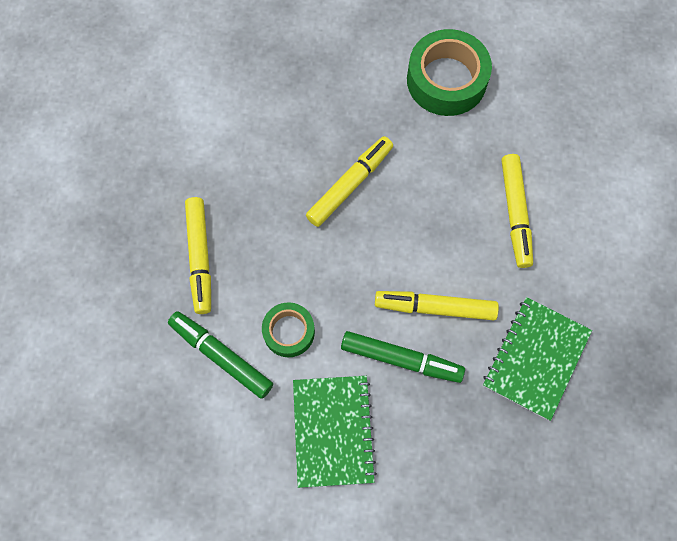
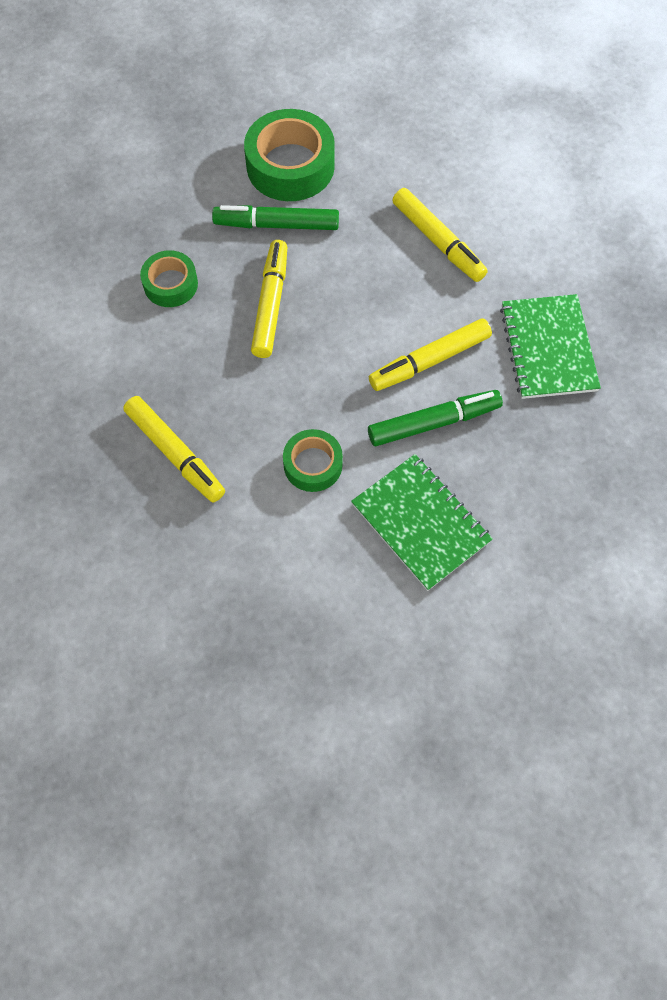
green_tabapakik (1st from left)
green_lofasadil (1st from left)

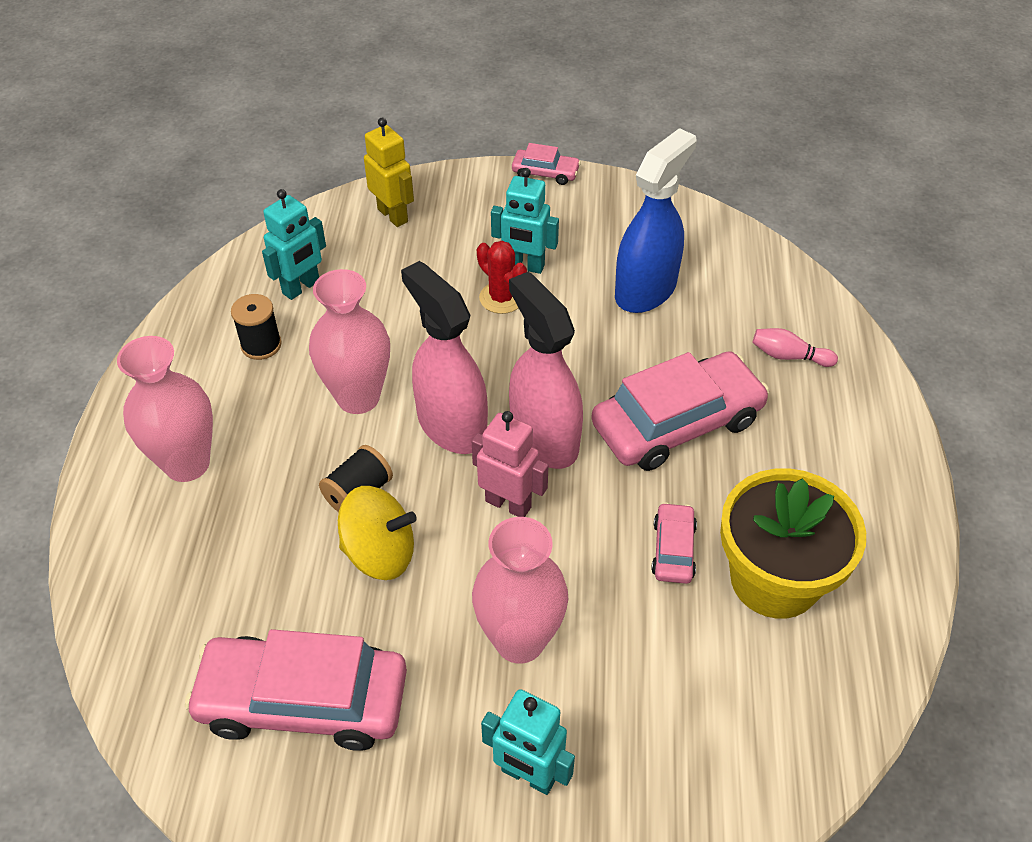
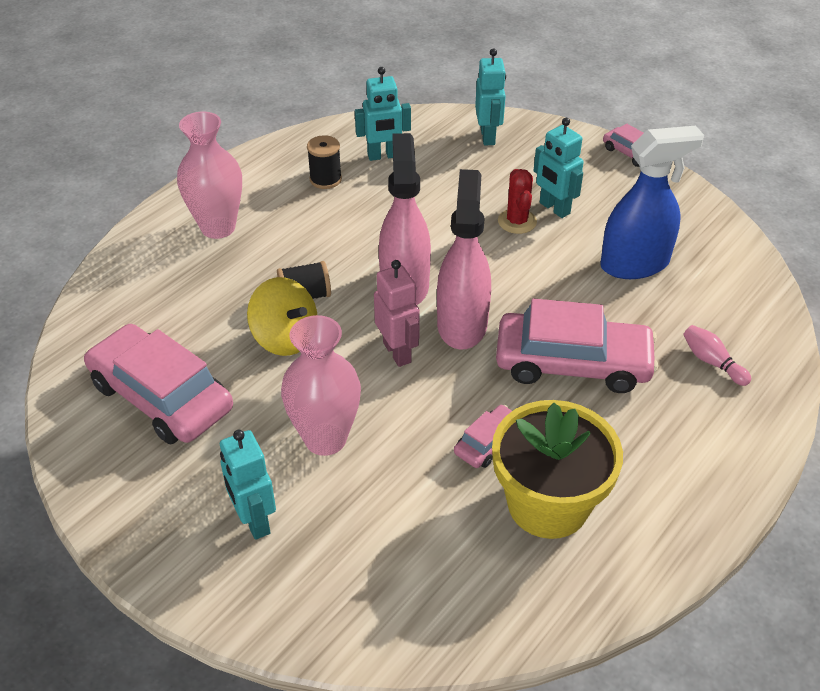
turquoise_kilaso (3rd from left)
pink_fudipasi (2nd from left in the first image)

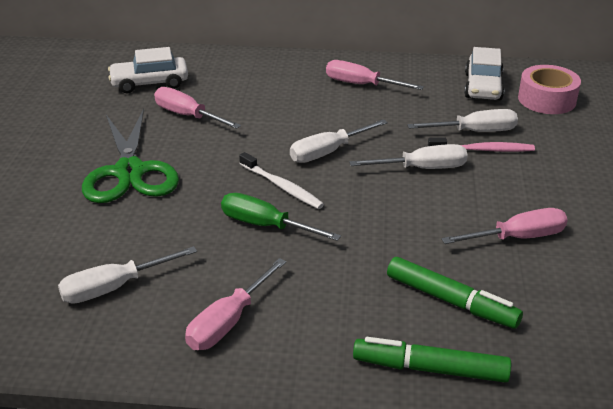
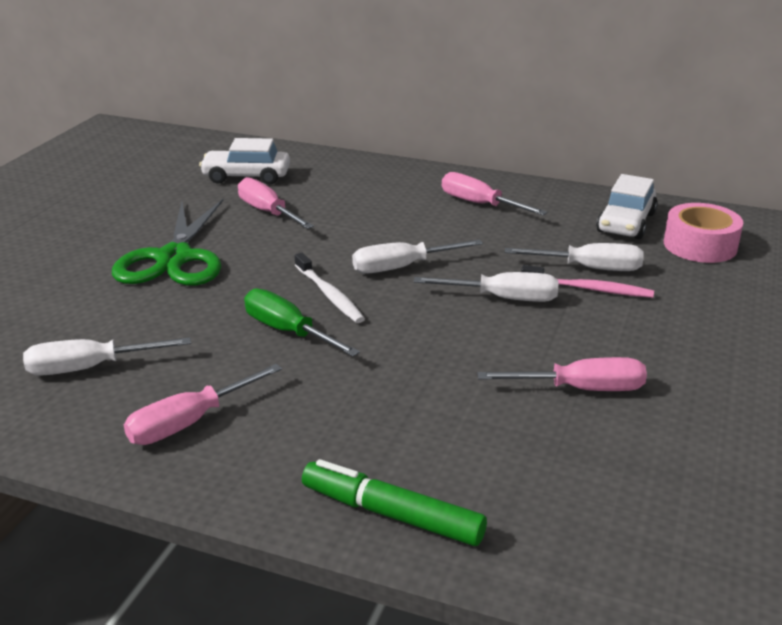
green_lofasadil (2nd from left in the first image)

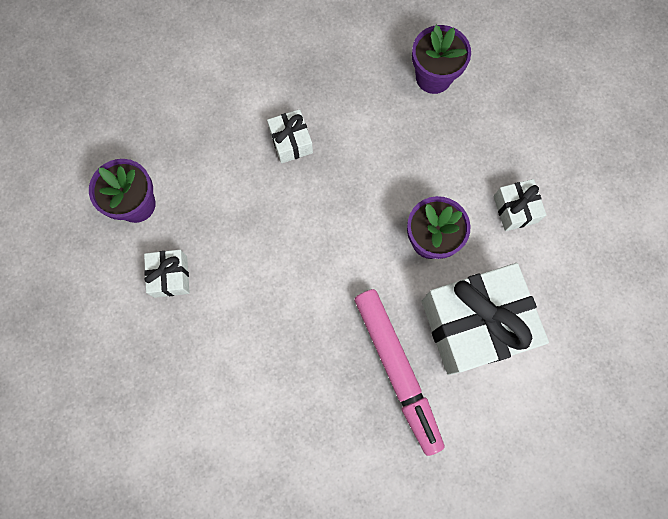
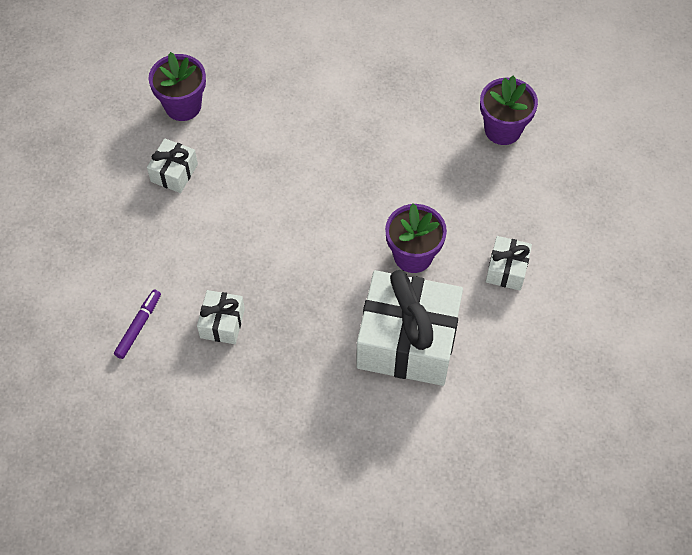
purple_lofasadil
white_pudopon (2nd from left)
pink_lofasadil

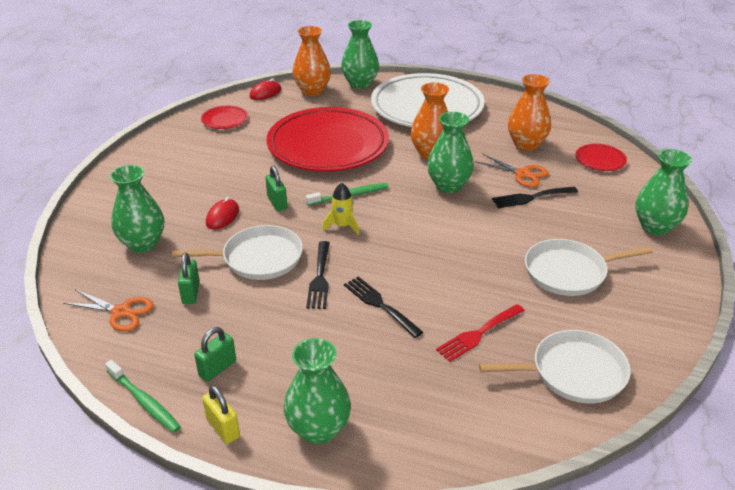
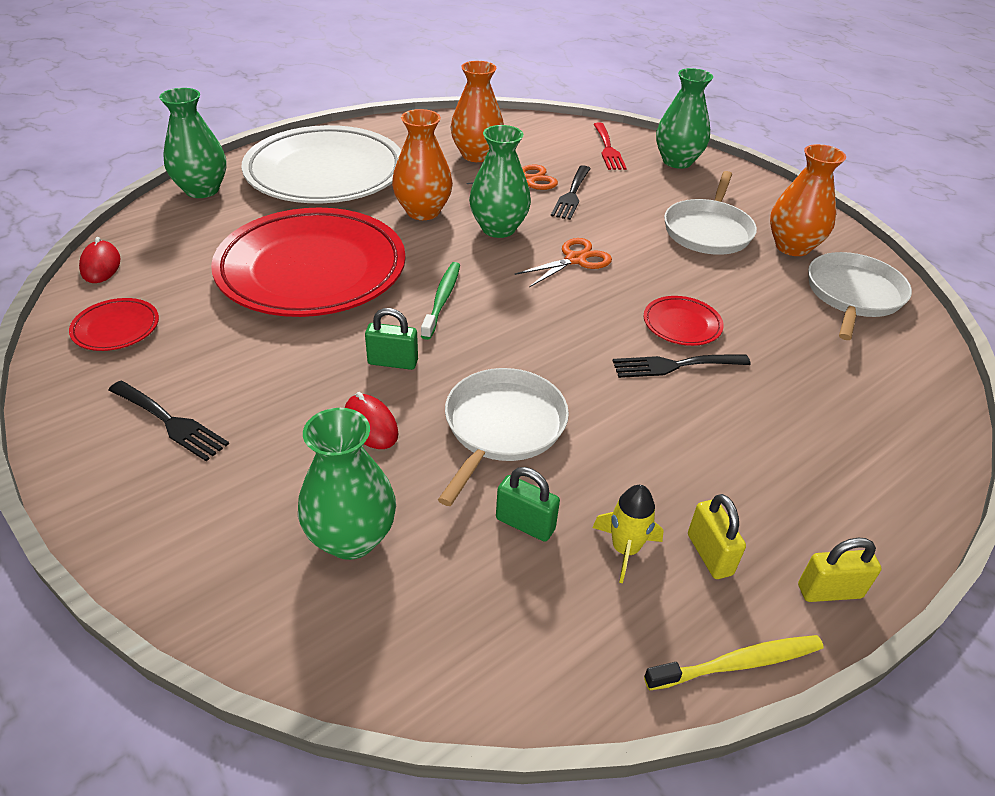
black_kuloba (1st from left)
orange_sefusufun (2nd from left)
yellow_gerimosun
red_kuloba
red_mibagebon (3rd from left)
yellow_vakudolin
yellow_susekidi (1st from left)
orange_fudipasi (3rd from left)
green_fudipasi (2nd from left in the first image)

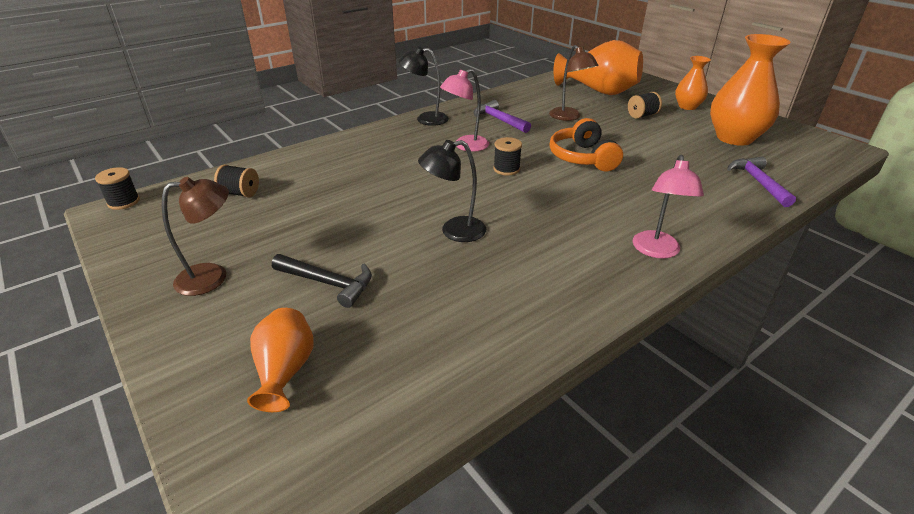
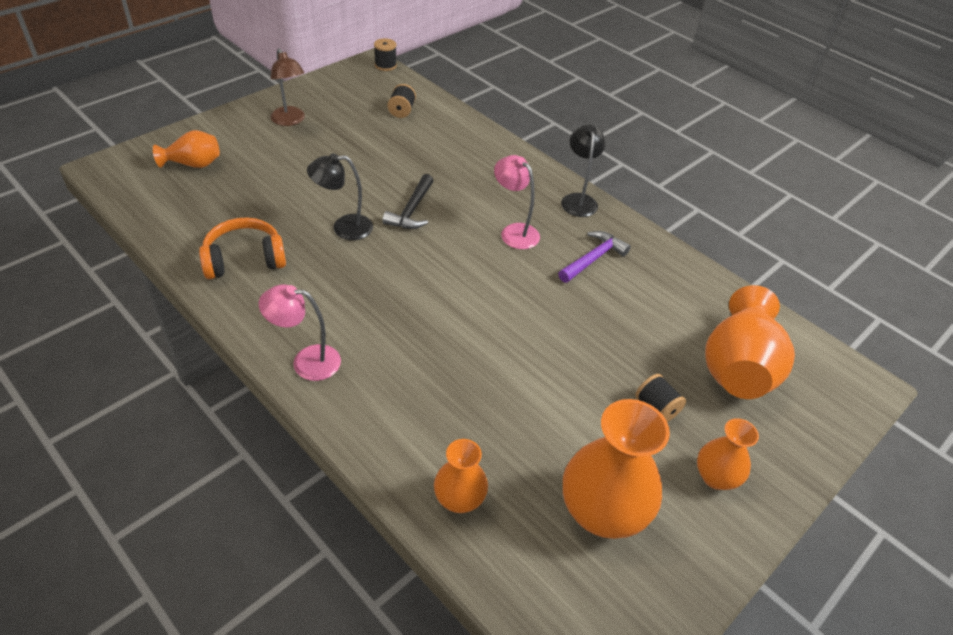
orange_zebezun
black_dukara (1st from left)
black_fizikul
orange_fudipasi (2nd from left)
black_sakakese (3rd from left in the first image)
brown_dukara (2nd from left in the first image)

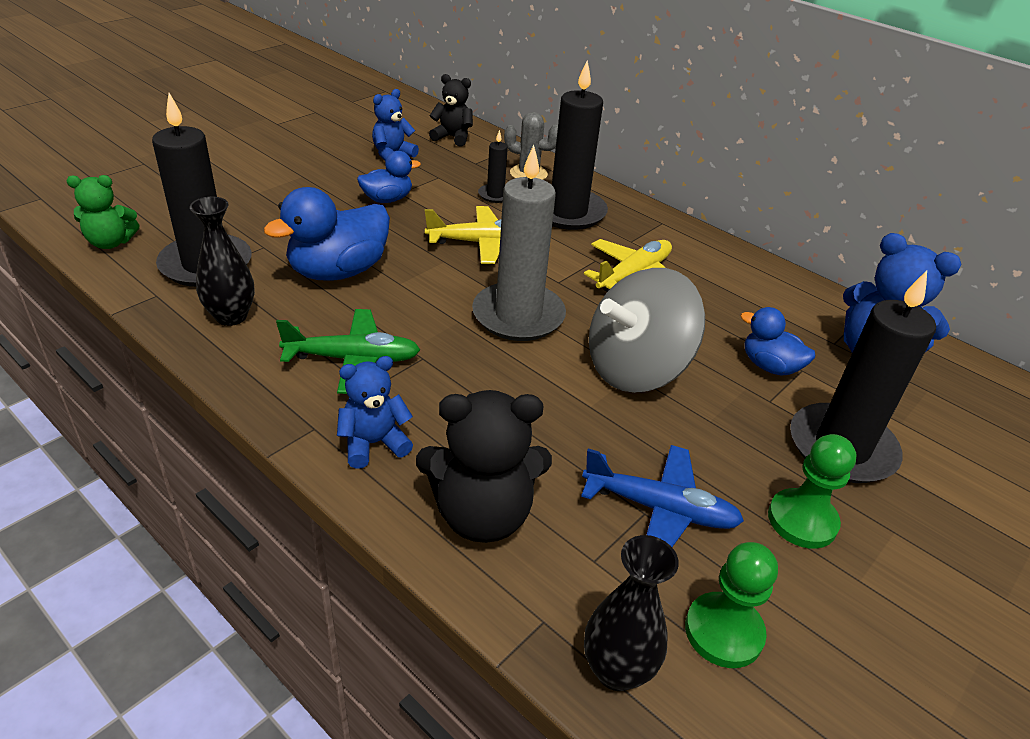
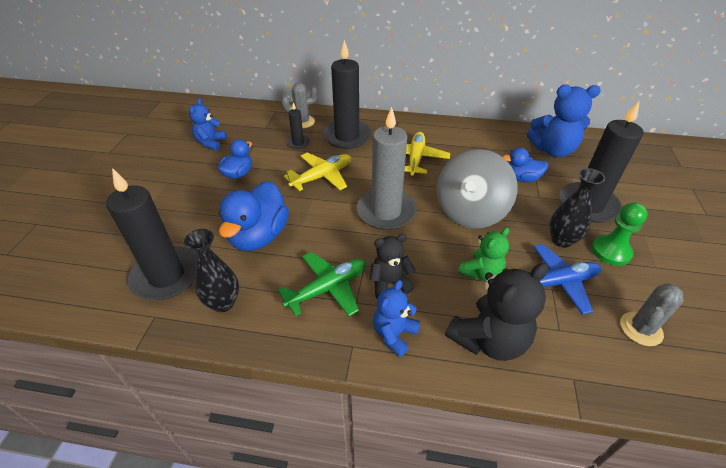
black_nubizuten (1st from left)
green_nubizuten
black_fudipasi (2nd from left)
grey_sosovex (2nd from left)

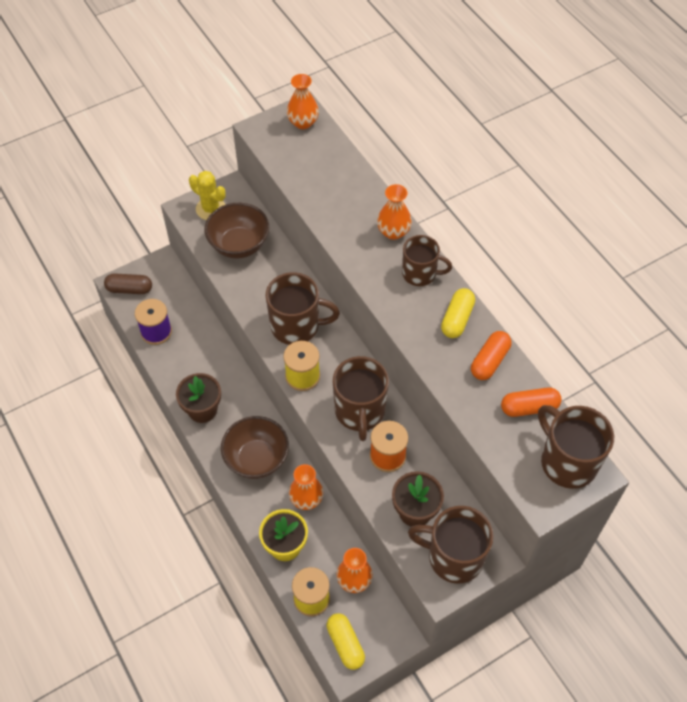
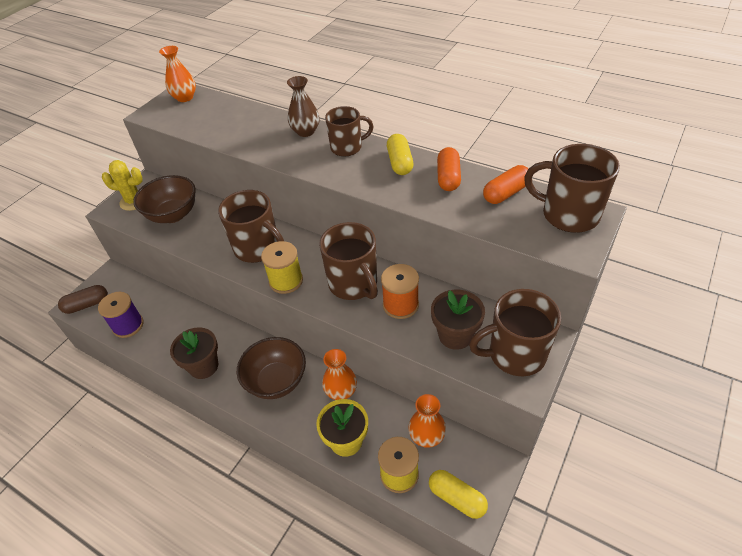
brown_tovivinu (1st from left)
brown_fudipasi

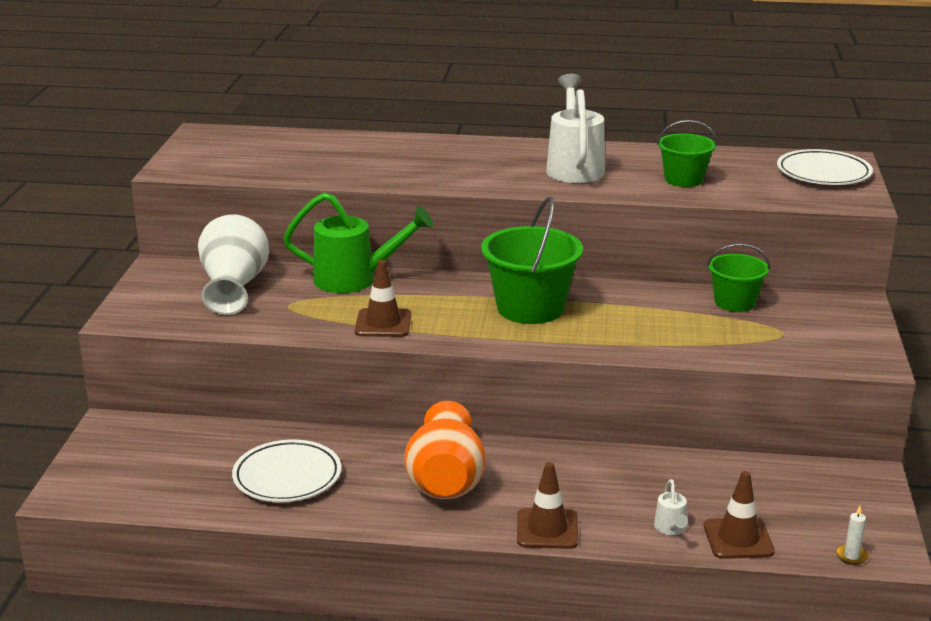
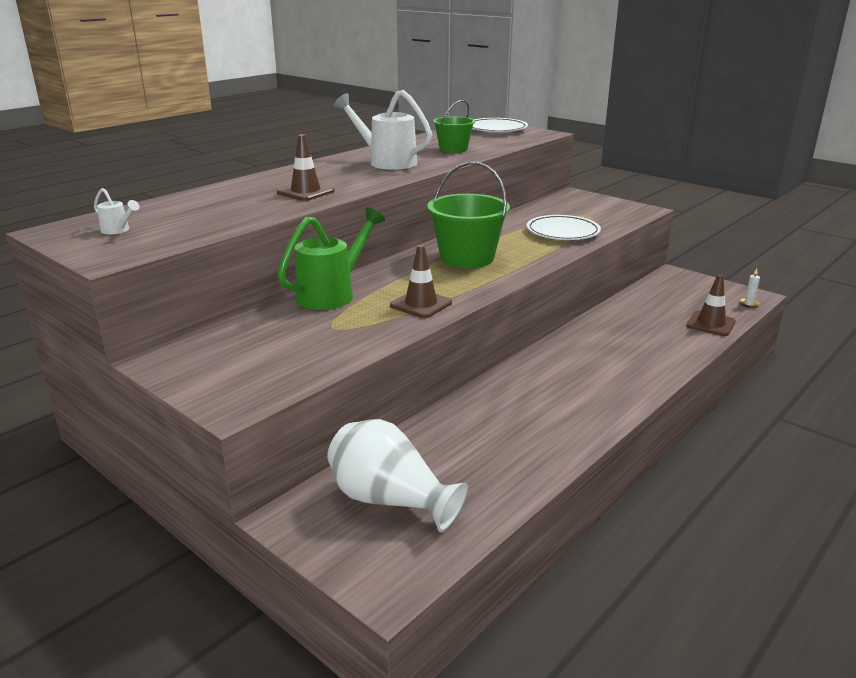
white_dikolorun (1st from left)
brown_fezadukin (1st from left)
white_fudipasi
white_mibagebon (2nd from left)
orange_fudipasi
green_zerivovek (3rd from left in the first image)

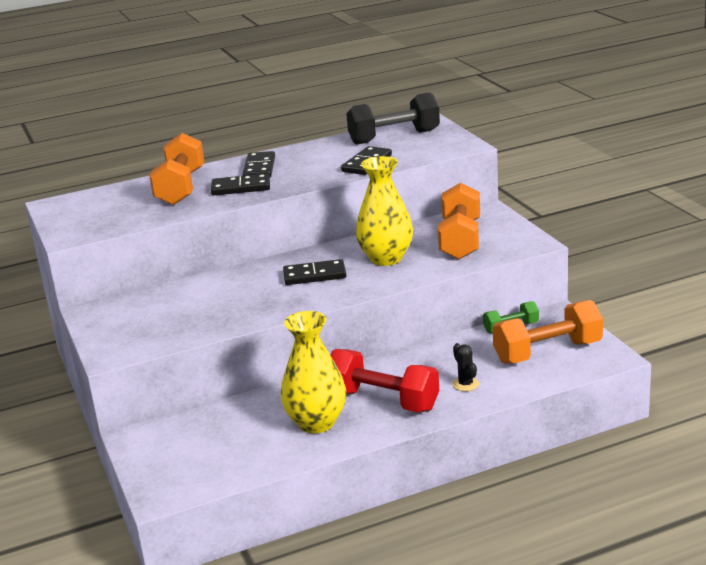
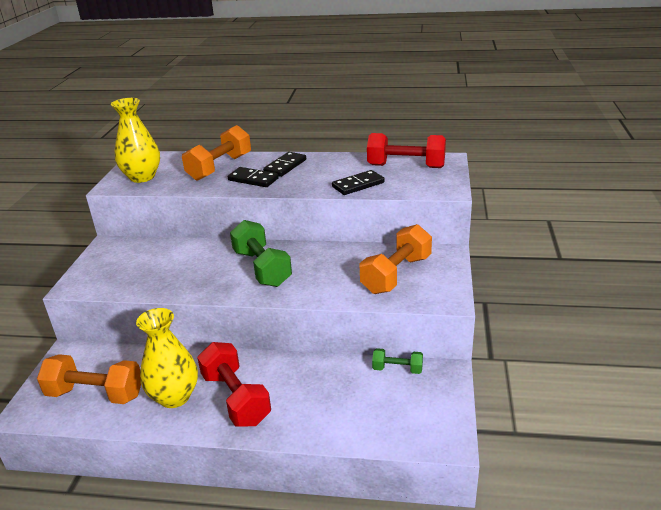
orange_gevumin (1st from left)
yellow_fudipasi (1st from left)
green_gevumin (1st from left)
red_gevumin (2nd from left)
black_sosovex

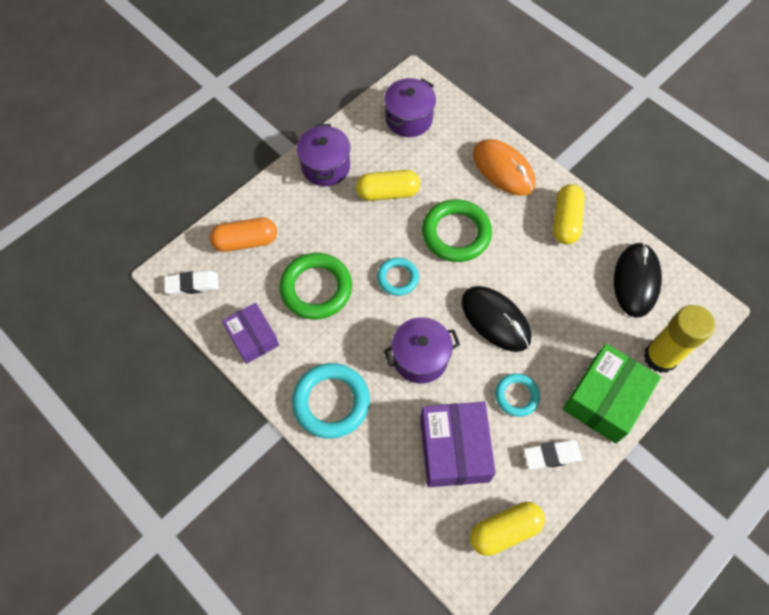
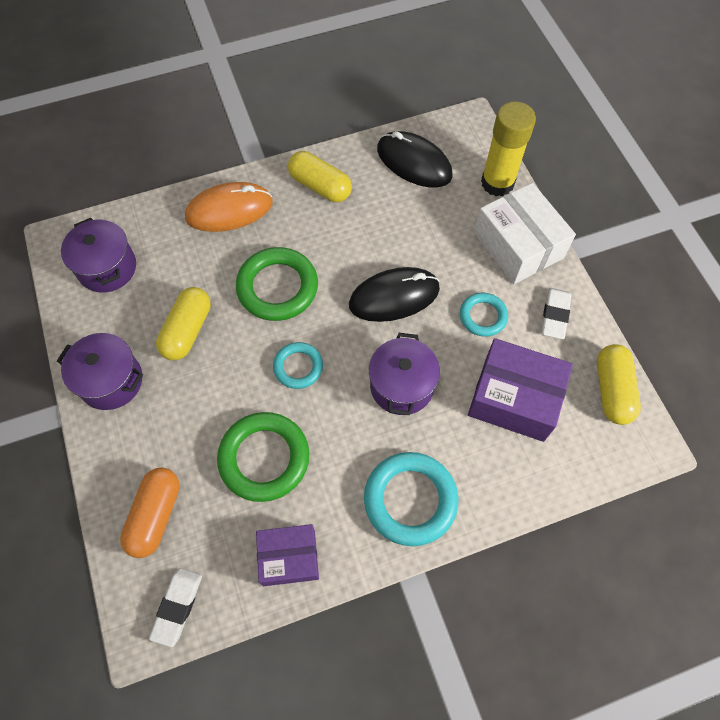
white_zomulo

